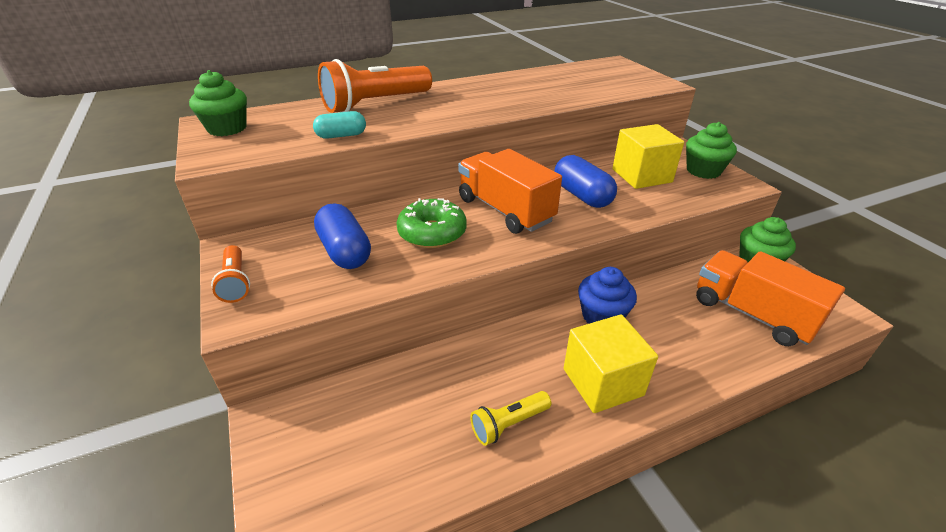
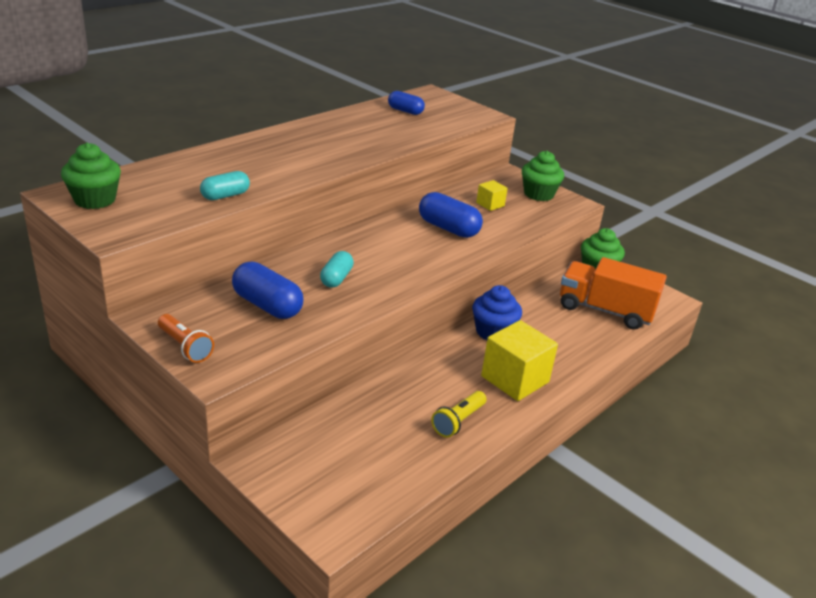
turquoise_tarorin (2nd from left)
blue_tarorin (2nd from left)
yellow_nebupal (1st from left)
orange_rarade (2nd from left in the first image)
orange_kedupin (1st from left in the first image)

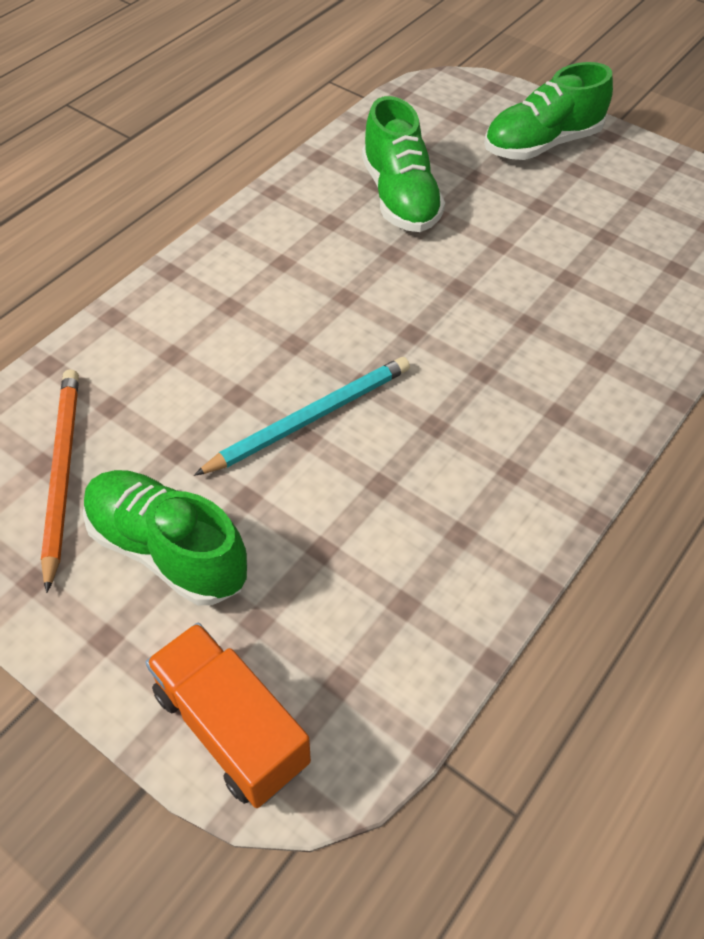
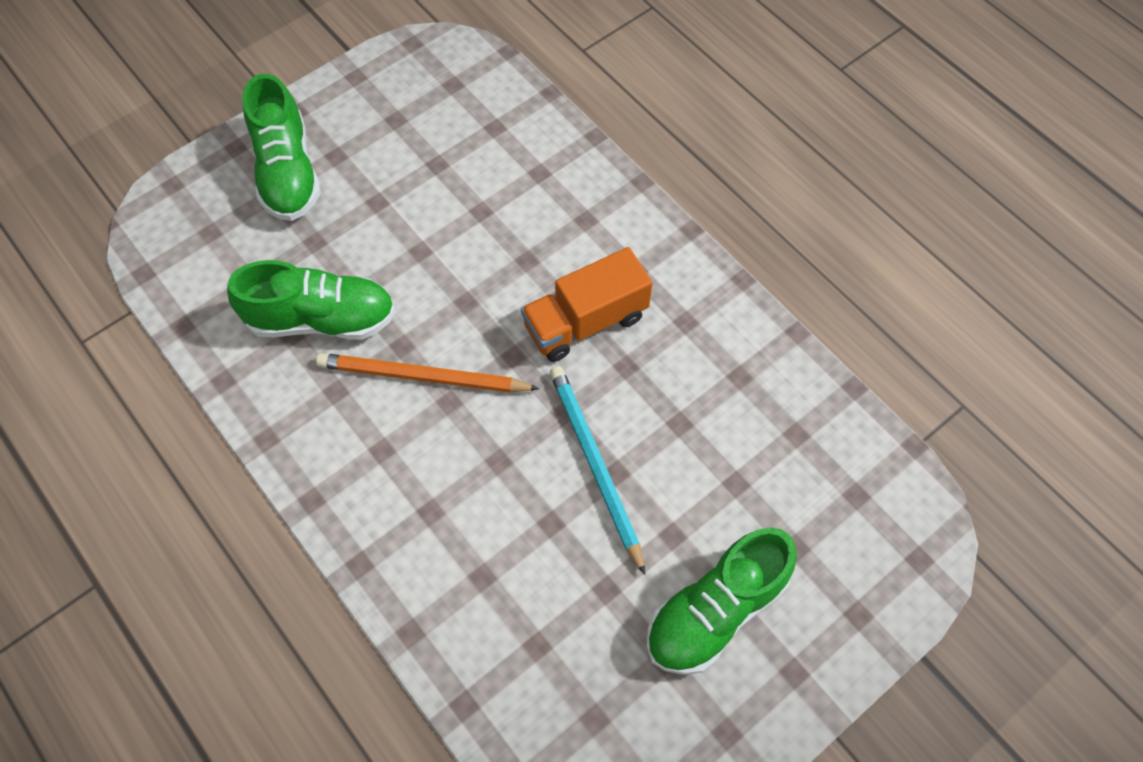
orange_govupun
orange_kedupin

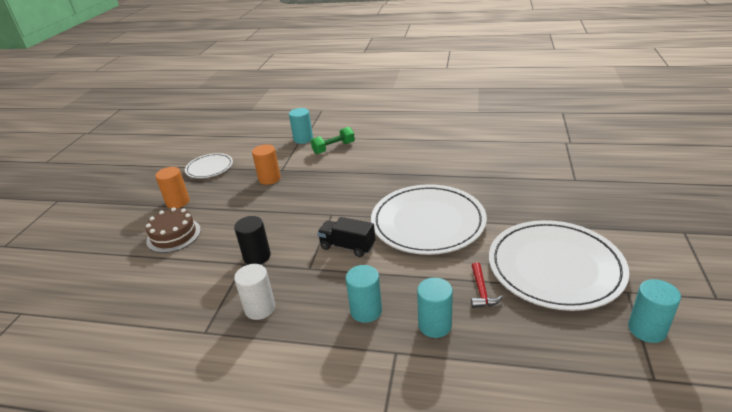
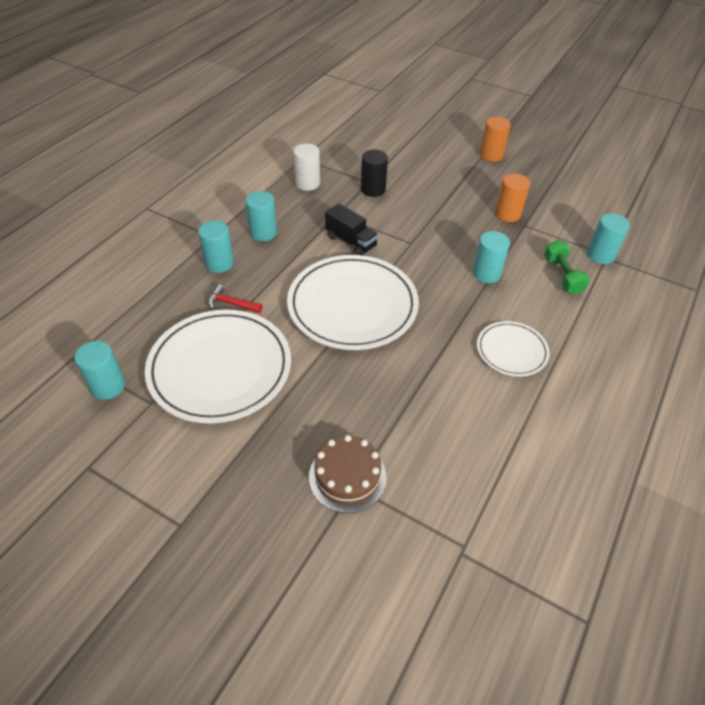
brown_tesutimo
black_kedupin
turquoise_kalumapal (4th from left)
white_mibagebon (3rd from left)

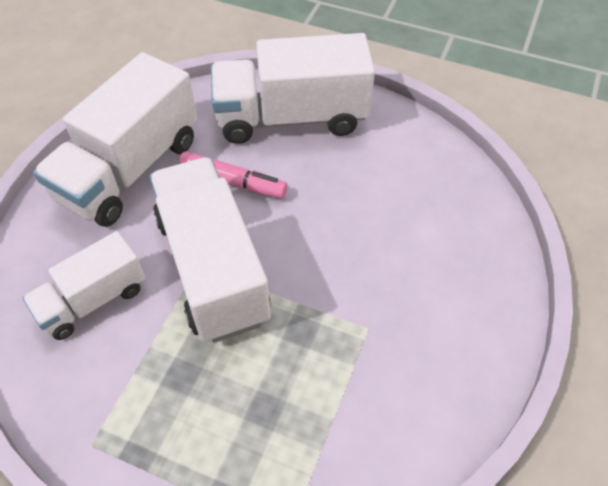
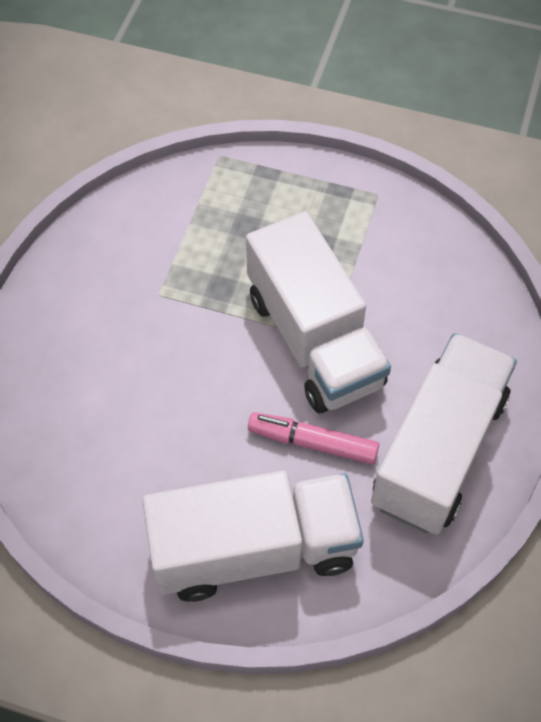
white_kedupin (1st from left in the first image)

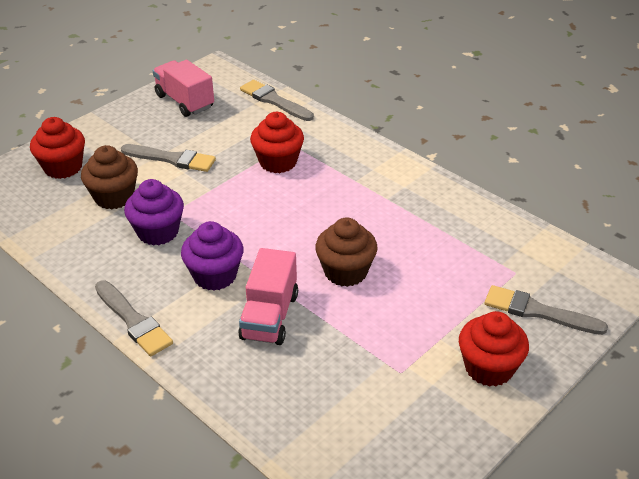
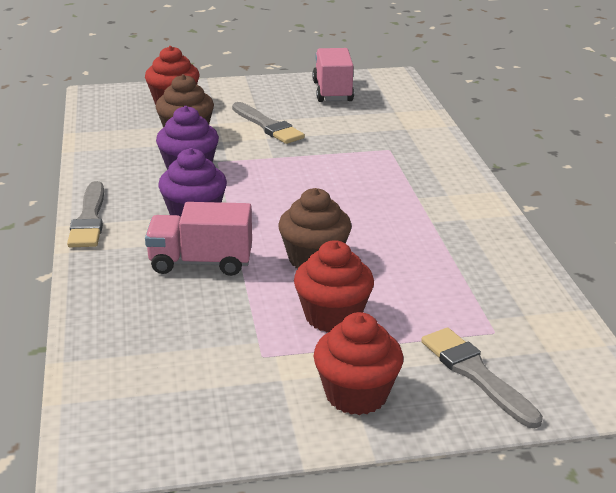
pink_kedupin (1st from left)
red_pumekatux (2nd from left)
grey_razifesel (3rd from left in the first image)

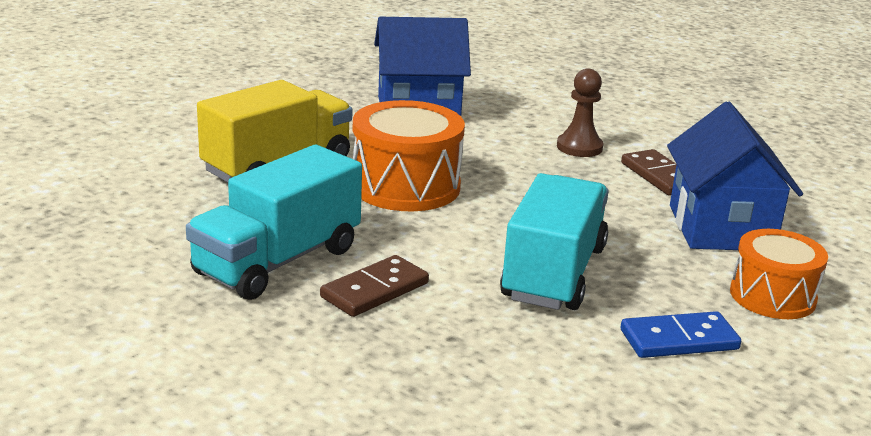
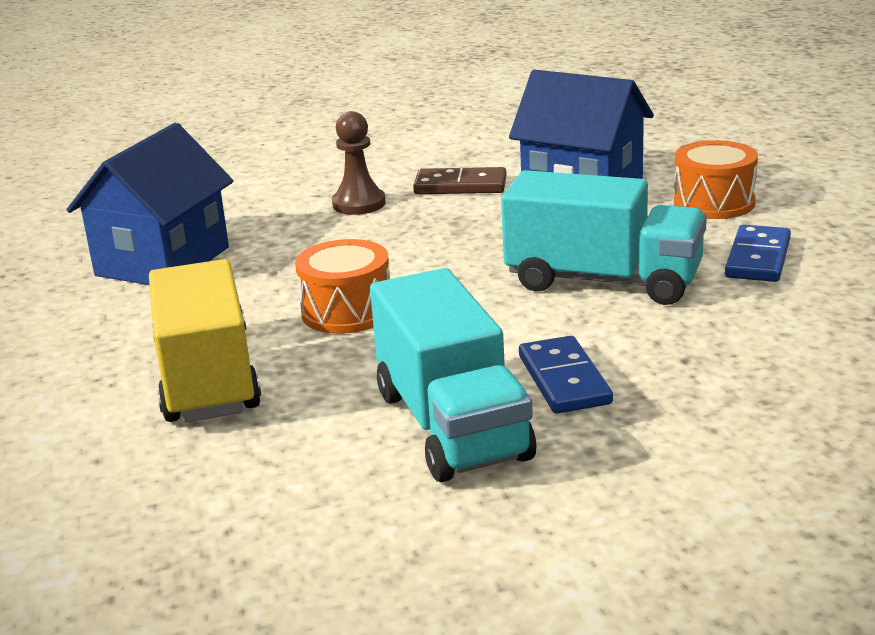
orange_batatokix (1st from left)
turquoise_kedupin (2nd from left)
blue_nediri (1st from left)

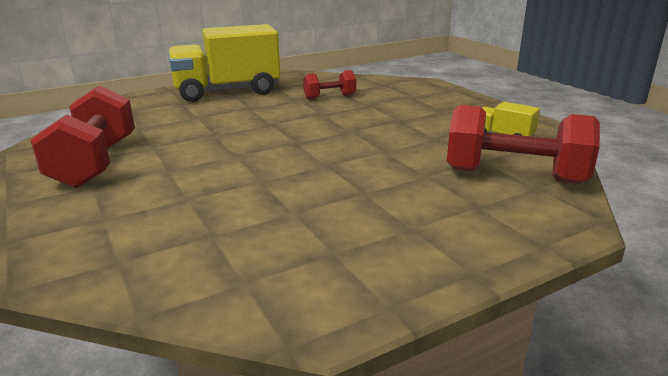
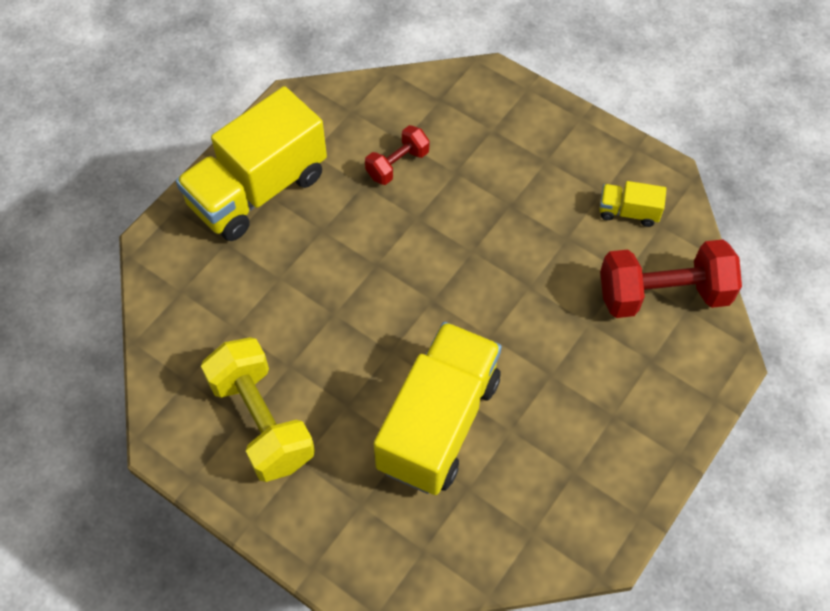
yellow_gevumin
yellow_kedupin (2nd from left)

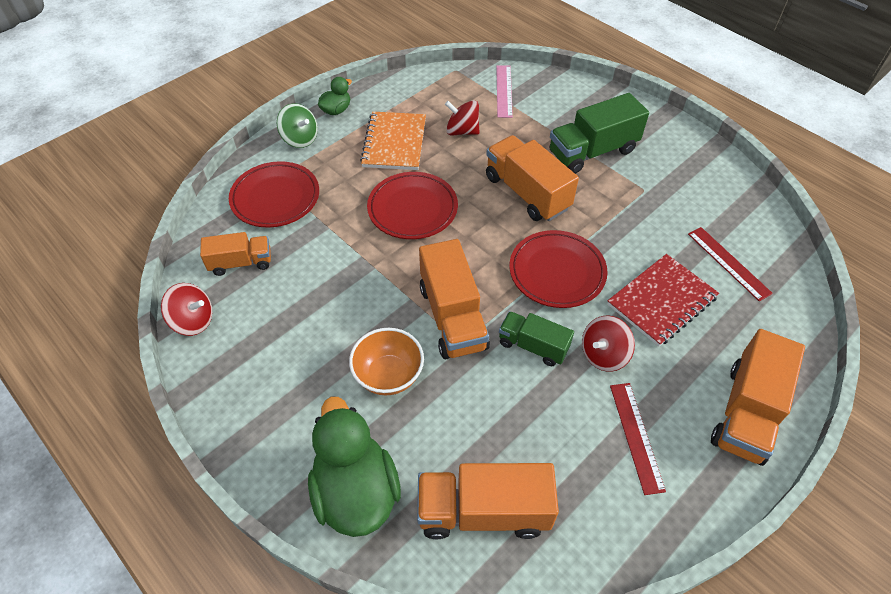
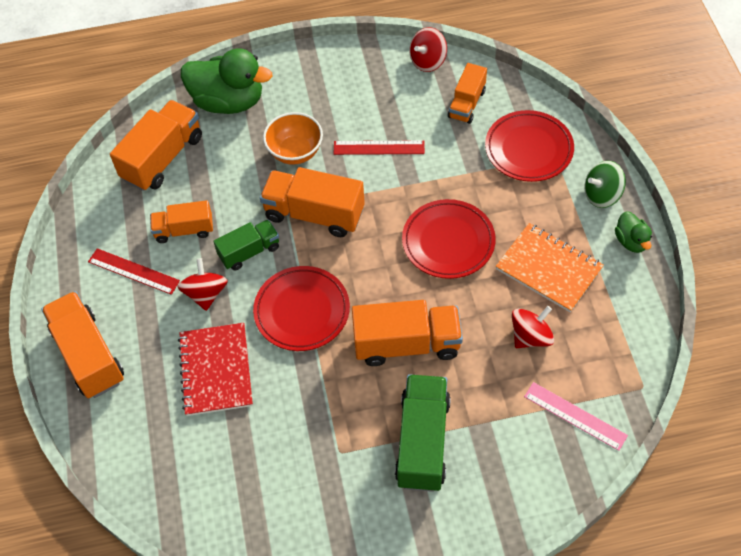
orange_kedupin (3rd from left)
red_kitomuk (2nd from left)

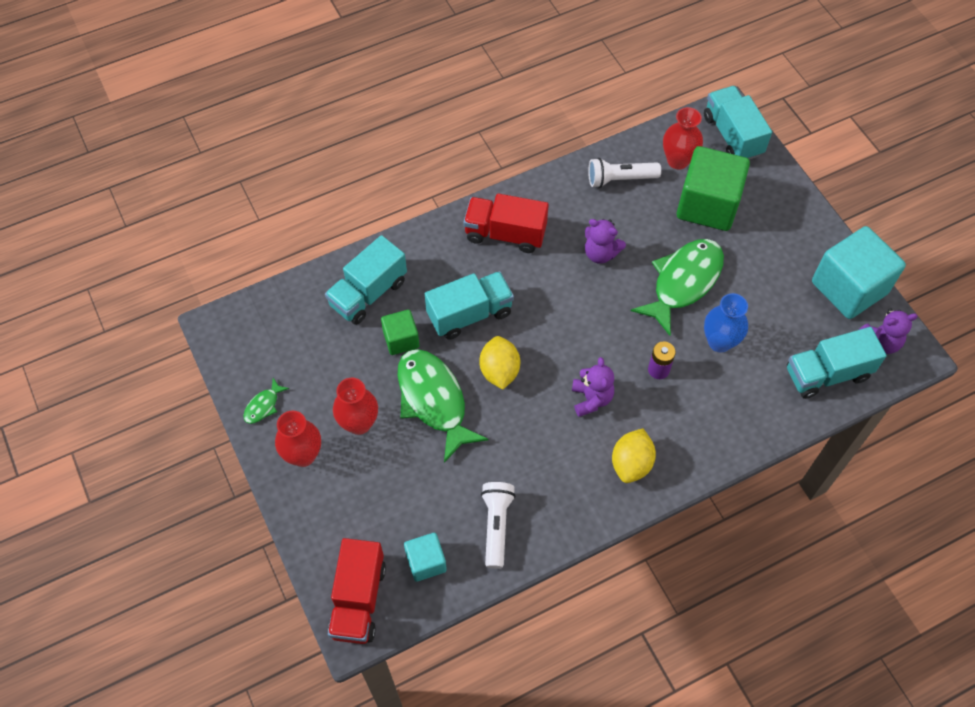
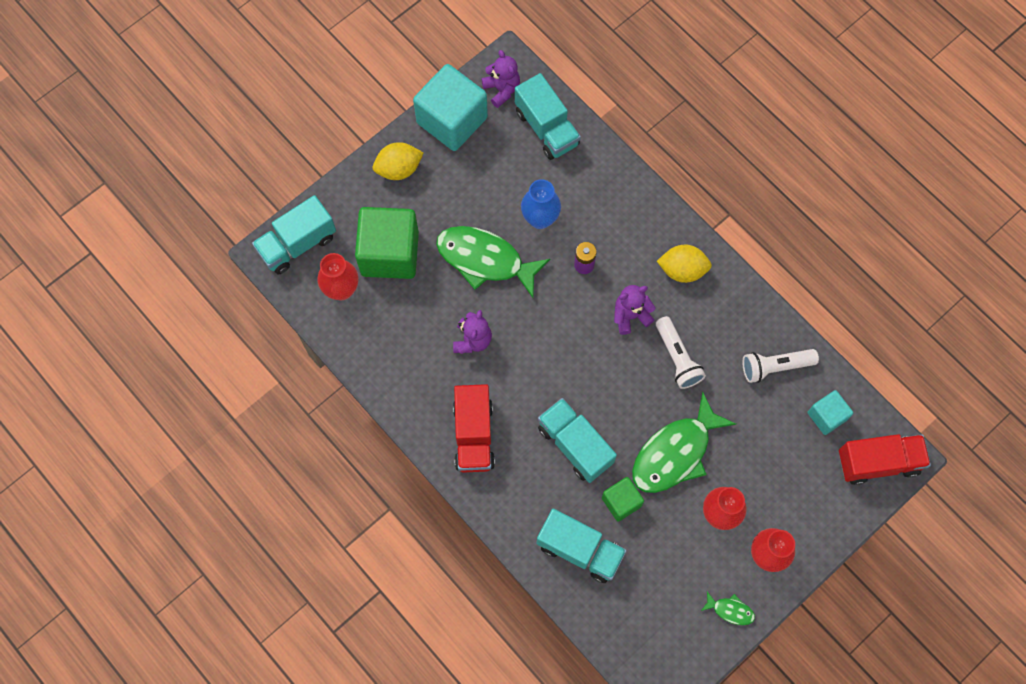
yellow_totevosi (1st from left)
white_rarade (1st from left)

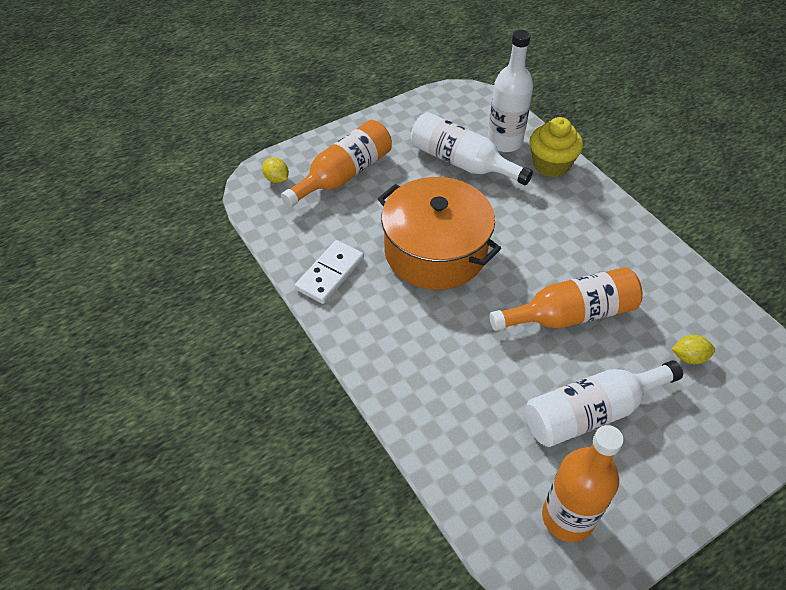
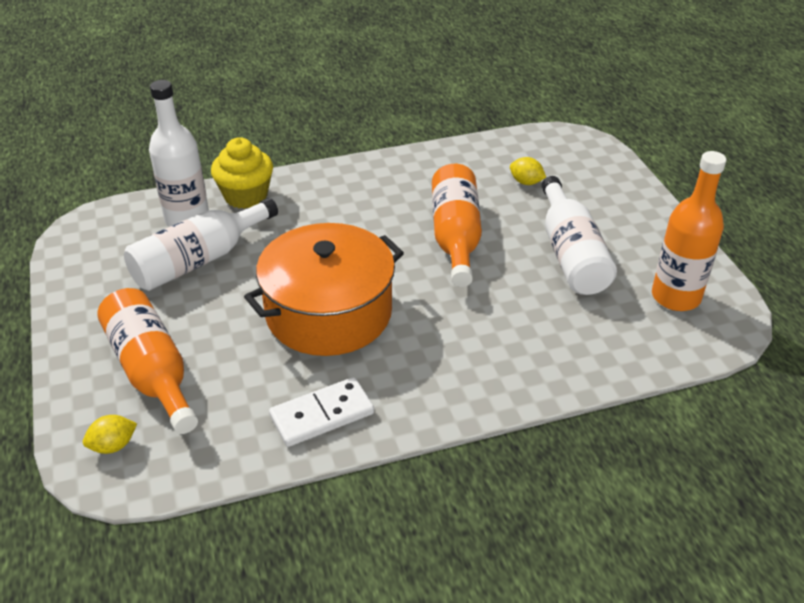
white_nediri
yellow_totevosi (2nd from left)

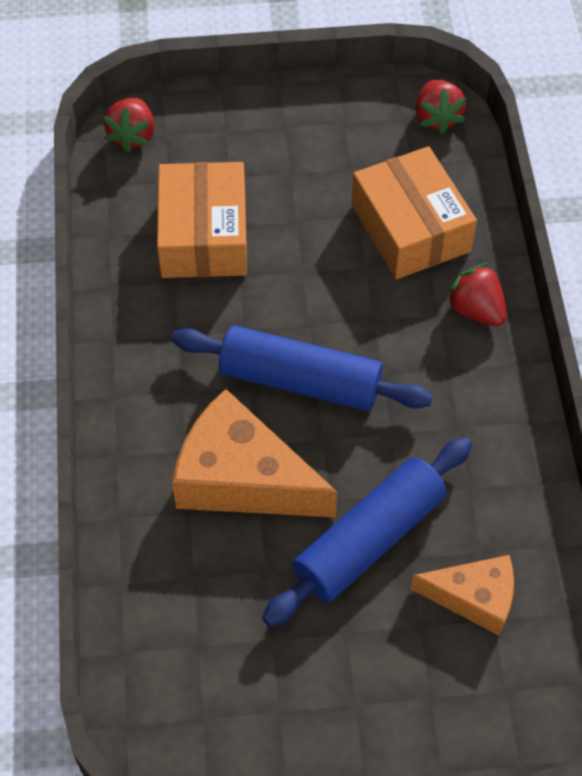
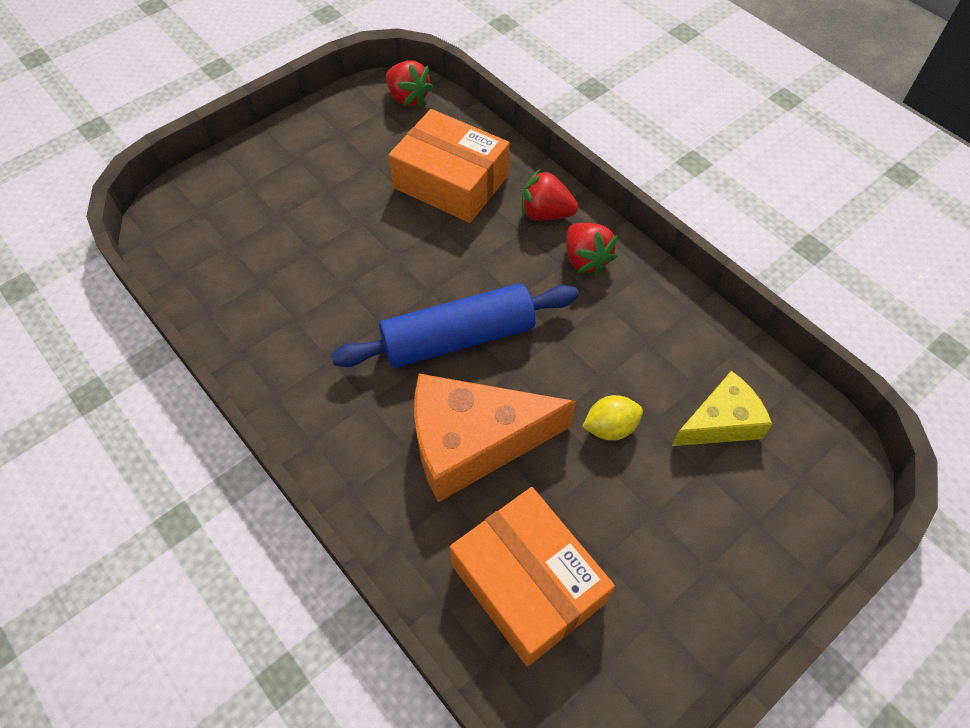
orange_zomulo (2nd from left)
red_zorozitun (3rd from left)
yellow_totevosi
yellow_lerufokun

